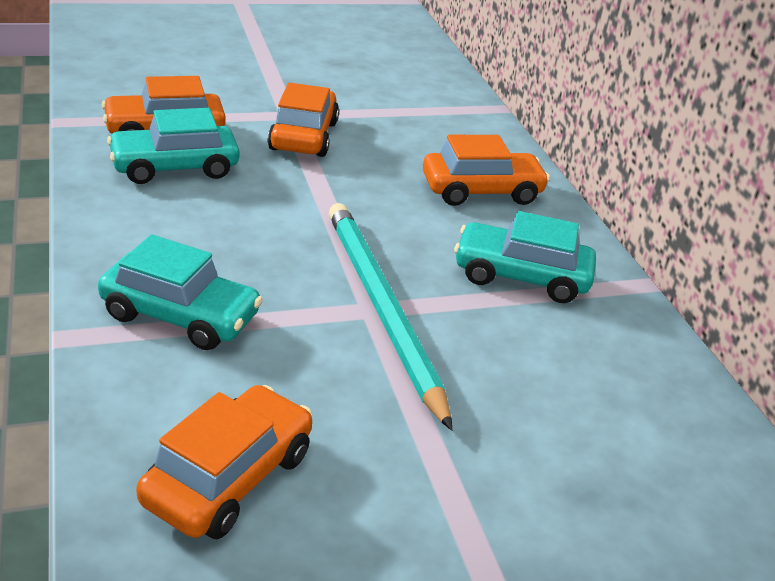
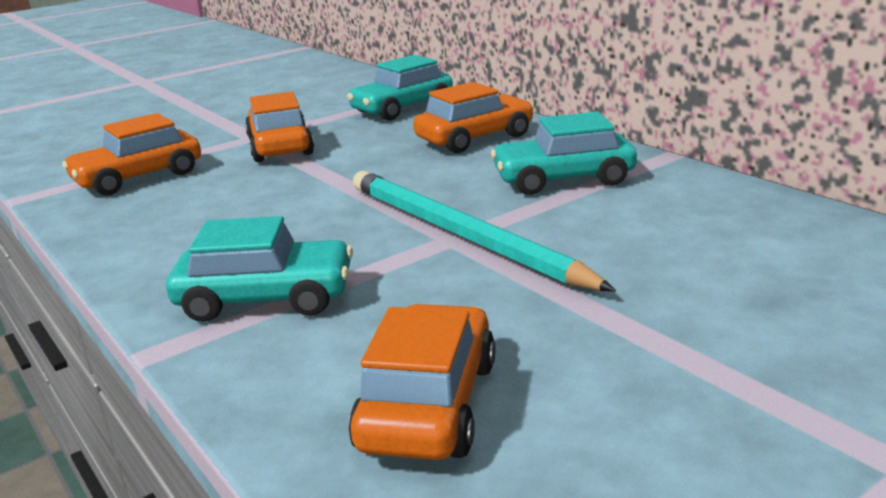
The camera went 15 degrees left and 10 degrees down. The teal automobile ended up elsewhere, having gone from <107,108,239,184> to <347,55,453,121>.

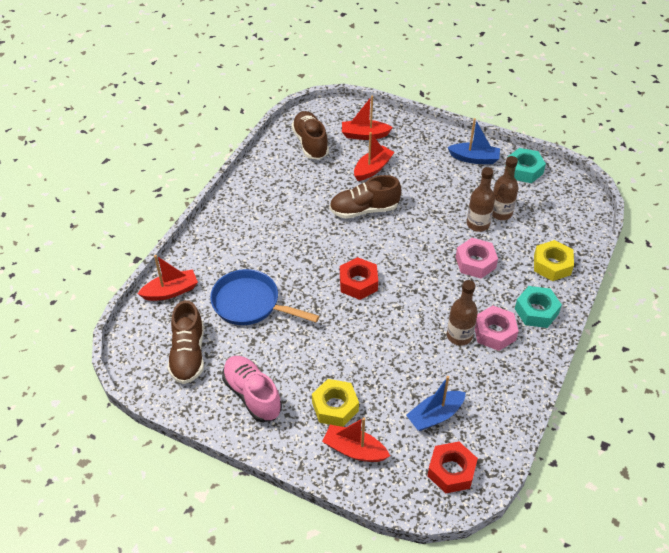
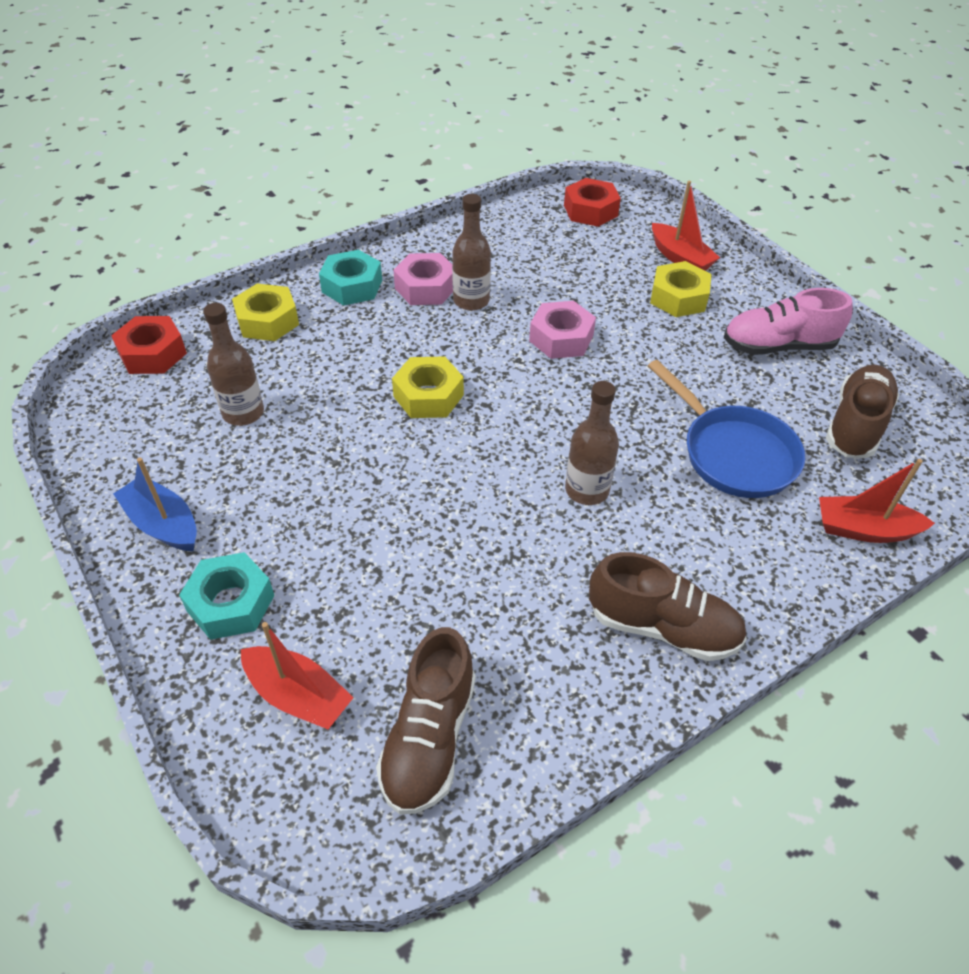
The camera went 150 degrees left and 0 degrees up. The second view lost the crimson boat at <354,132,394,181>. The teal hexagon nut ended up elsewhere, having gone from <505,148,546,183> to <179,552,275,640>. The russet flask ended up elsewhere, having gone from <467,167,495,232> to <565,381,619,505>. The russet sneaker ended up elsewhere, having gone from <330,175,401,219> to <589,552,747,661>. The rose-pink hexagon nut ended up elsewhere, having gone from <456,238,498,279> to <529,301,596,359>. The crimson hexagon nut ended up elsewhere, having gone from <340,257,378,300> to <111,316,187,374>. The rose-pink sneaker at <222,356,282,422> ended up facing another way, 90 degrees clockwise from before. The second view lost the cobalt boat at <406,376,466,431>. The second view gained the golden hexagon nut at <392,356,464,418>.

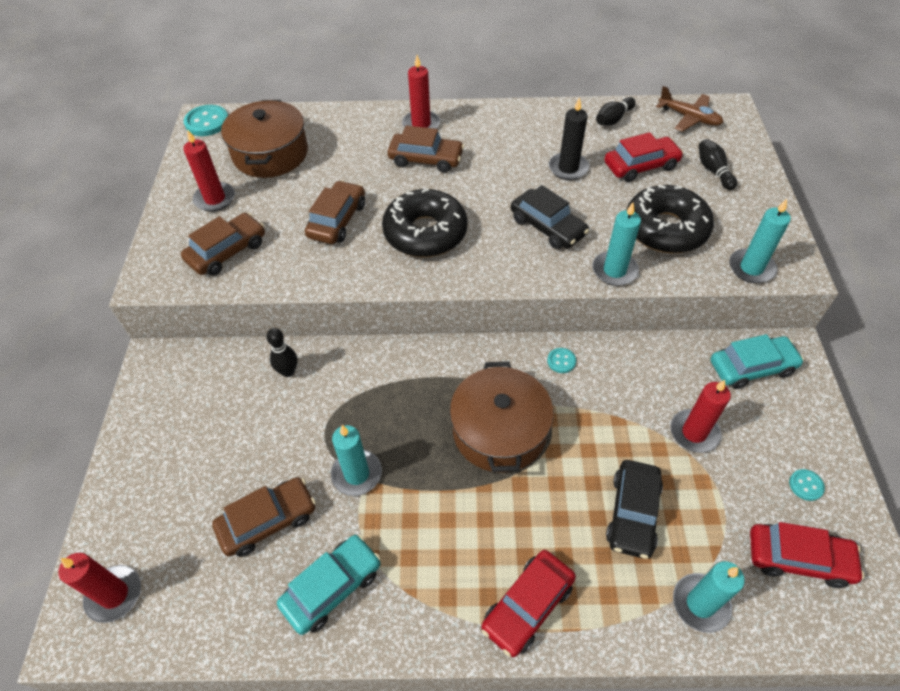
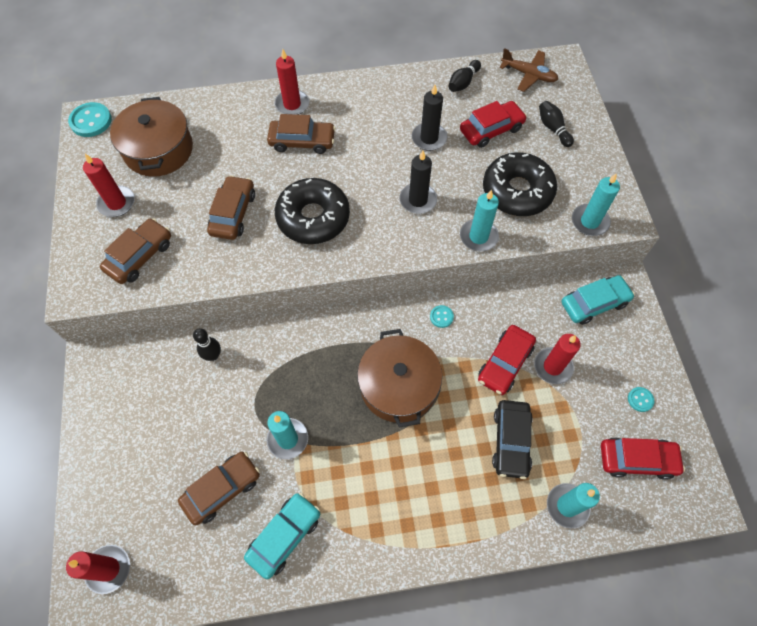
The camera went 10 degrees left and 10 degrees up. Where the jet-black automobile stood at <511,185,589,249>, the jet-black wax candle came to stand at <399,151,437,214>. The crimson automobile ended up elsewhere, having gone from <481,550,576,657> to <478,325,536,395>.

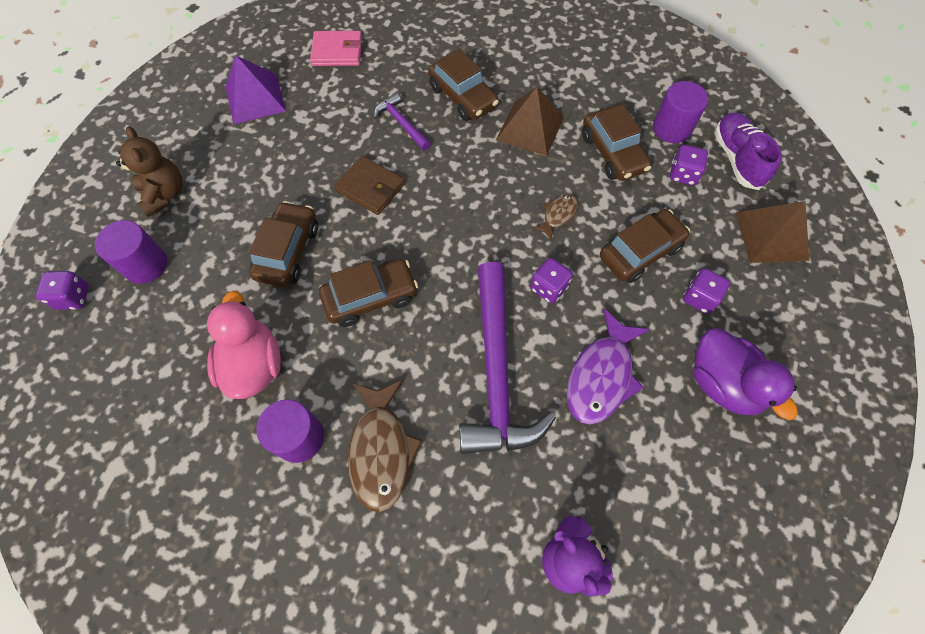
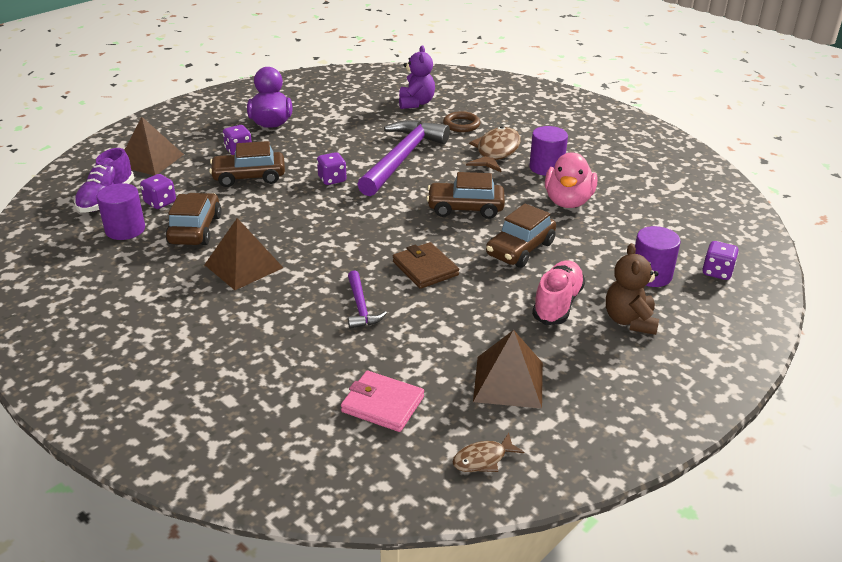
The camera went 155 degrees left and 30 degrees down. The second view lost the russet automobile at <428,49,499,121>. What was the purple pyramid at <225,55,286,124> turned into the russet pyramid at <473,330,543,409>. The russet fish figure ended up elsewhere, having gone from <532,194,578,241> to <453,433,524,472>. The second view lost the purple fish figure at <567,308,650,425>. The second view gained the russet torus at <443,111,480,132>. The second view gained the rose-pink sneaker at <532,260,585,325>.

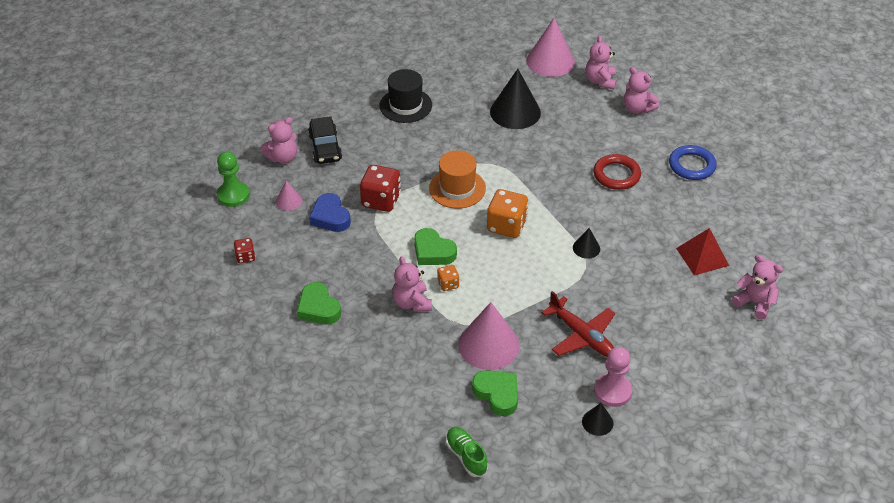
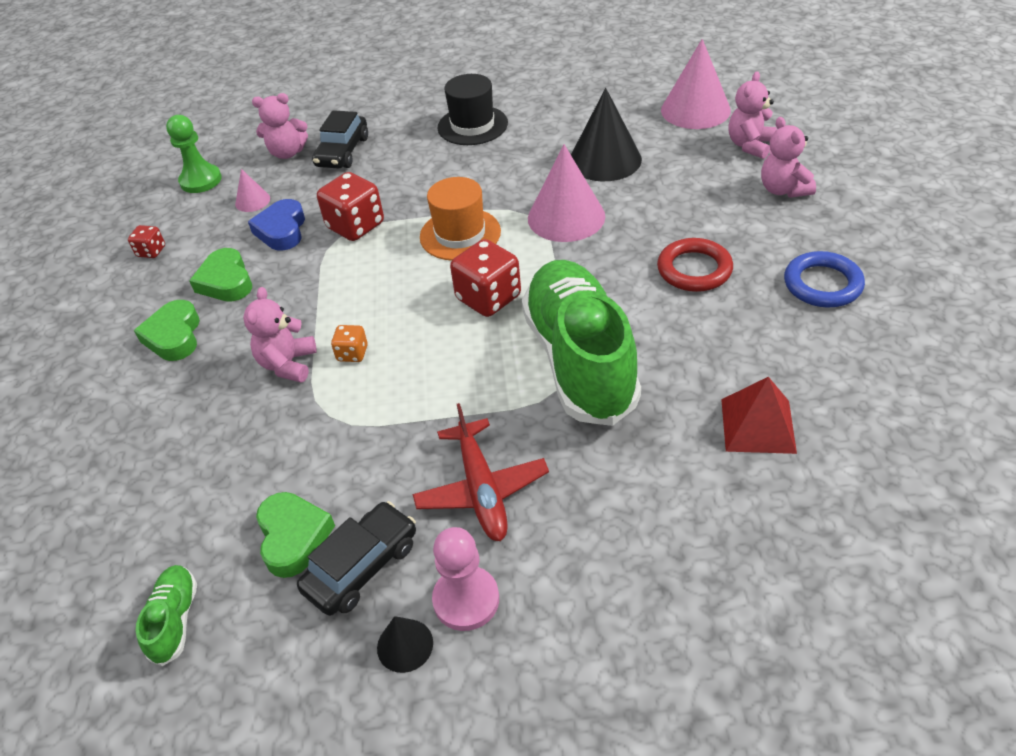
The camera went 30 degrees right and 0 degrees up. What was the orange-coloured die at <487,189,528,238> turned into the crimson die at <450,239,521,317>. The leaf-green love heart ended up elsewhere, having gone from <414,228,457,265> to <189,248,252,302>. Where the jet-black cone shape stood at <573,228,600,259>, the leaf-green sneaker came to stand at <522,260,641,426>. The second view lost the rose-pink stuffed bear at <732,255,783,320>. The rose-pink cone shape ended up elsewhere, having gone from <458,302,520,370> to <528,144,605,242>. The second view gained the jet-black automobile at <297,501,416,616>.

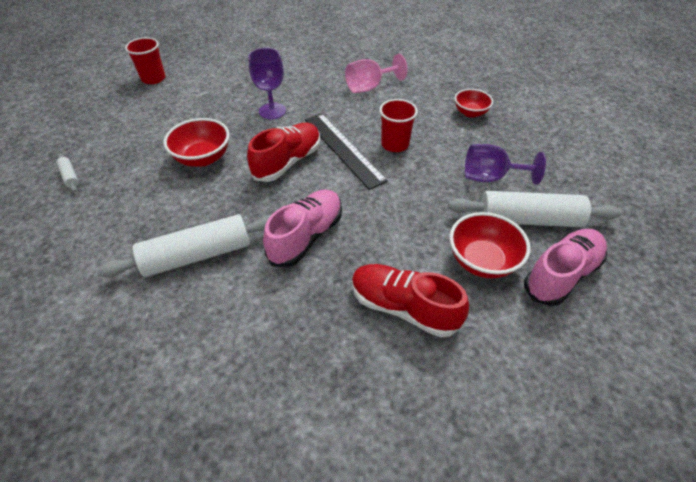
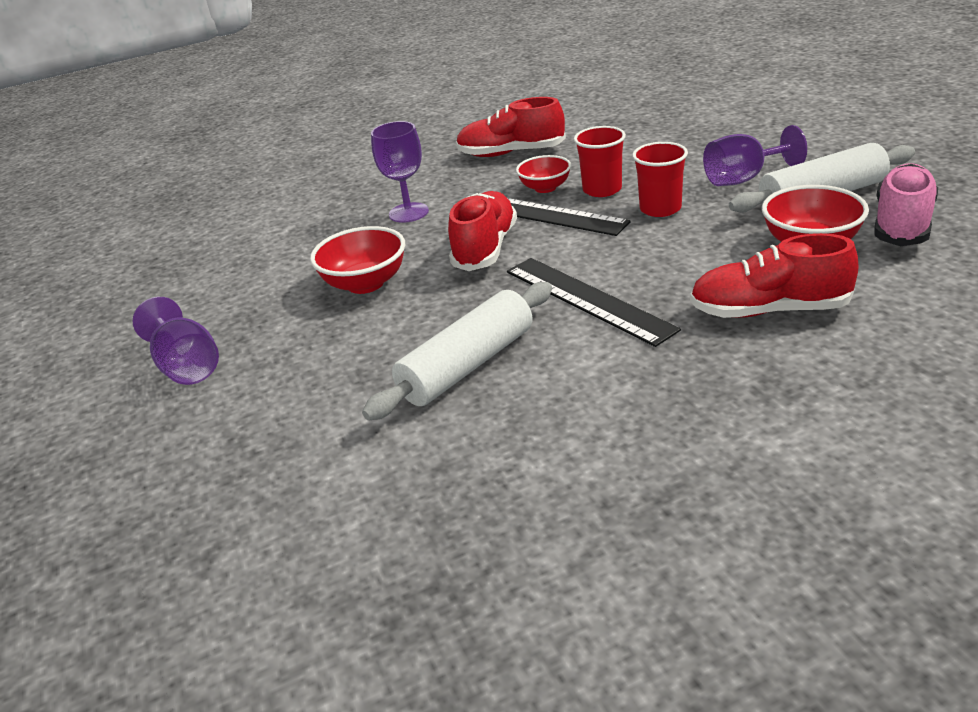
The camera went 20 degrees left and 15 degrees down. The crimson beaker ended up elsewhere, having gone from <125,37,166,84> to <632,142,688,217>. Where the rose-pink chalice stood at <345,54,407,93>, the crimson sneaker came to stand at <456,97,566,157>. The crimson serving bowl ended up elsewhere, having gone from <454,89,493,118> to <516,155,571,193>. Where the white pastry roller stood at <56,154,79,192>, the purple chalice came to stand at <132,297,219,385>. Where the rose-pink sneaker stood at <263,189,342,267>, the jet-black measuring stick came to stand at <507,258,681,347>.

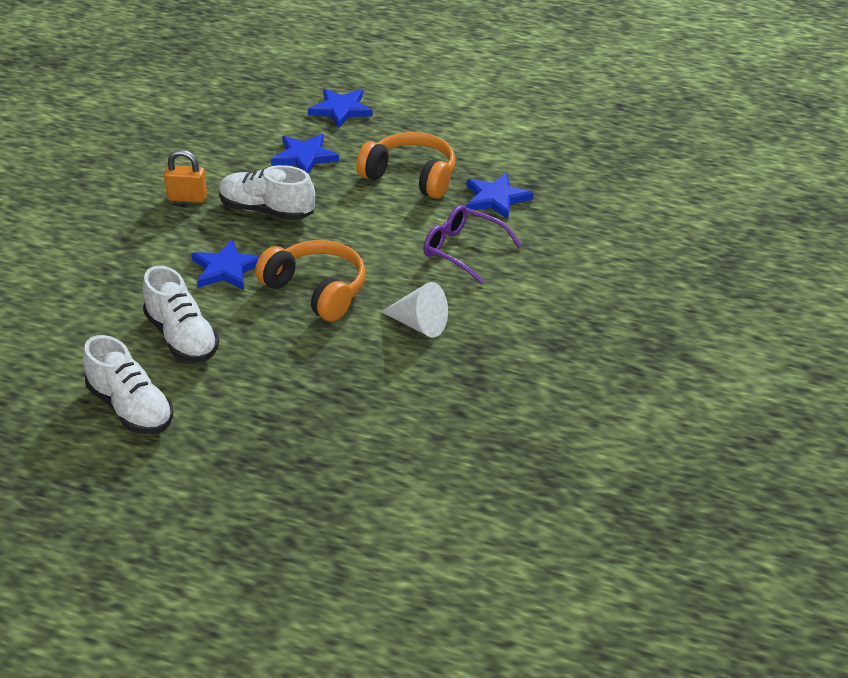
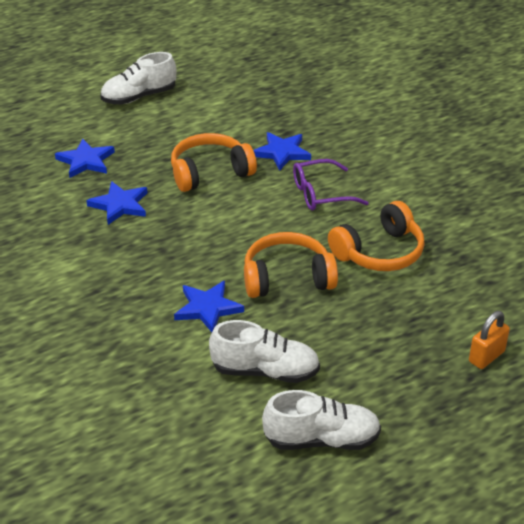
The camera went 50 degrees left and 0 degrees up. The orange-coloured small lock ended up elsewhere, having gone from <164,150,207,203> to <469,311,510,369>. The white sneaker ended up elsewhere, having gone from <218,165,315,220> to <100,52,176,105>. Where the white cone shape stood at <381,282,448,338>, the orange-coloured headset came to stand at <328,201,425,271>.

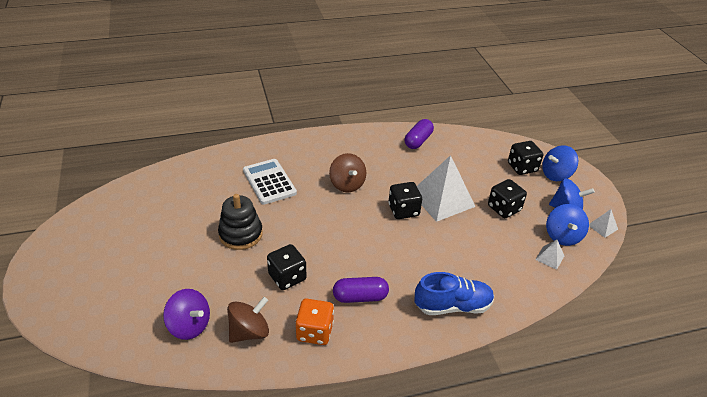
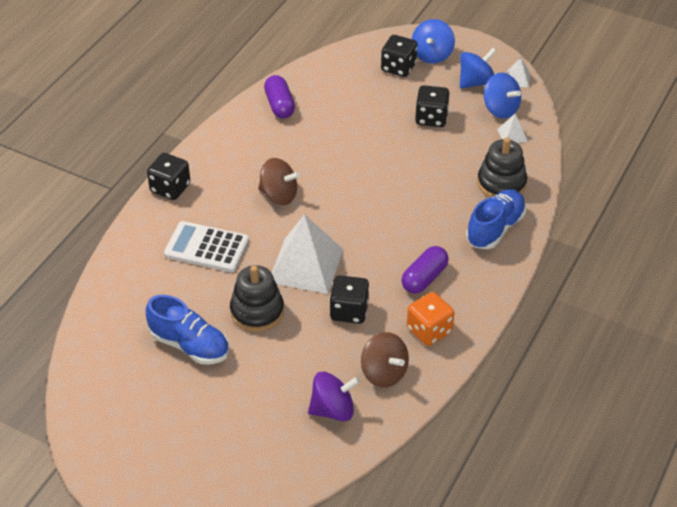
The camera went 45 degrees left and 5 degrees up. The white pyramid ended up elsewhere, having gone from <417,155,476,222> to <272,214,343,294>. The jet-black die ended up elsewhere, having gone from <389,182,422,219> to <147,153,190,200>. The russet spinning top at <227,297,269,343> ended up facing another way, 135 degrees clockwise from before. The second view gained the jet-black stacking rings at <477,137,527,197>. The second view gained the cobalt sneaker at <146,295,229,364>.

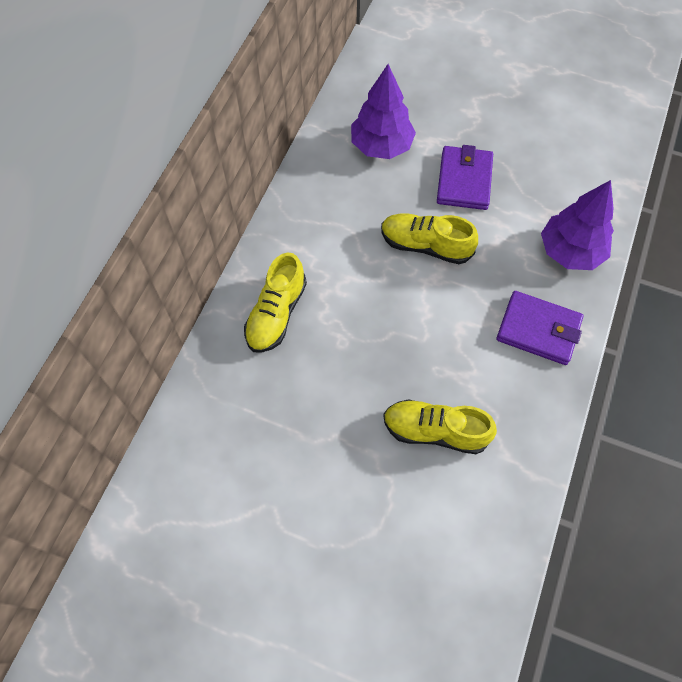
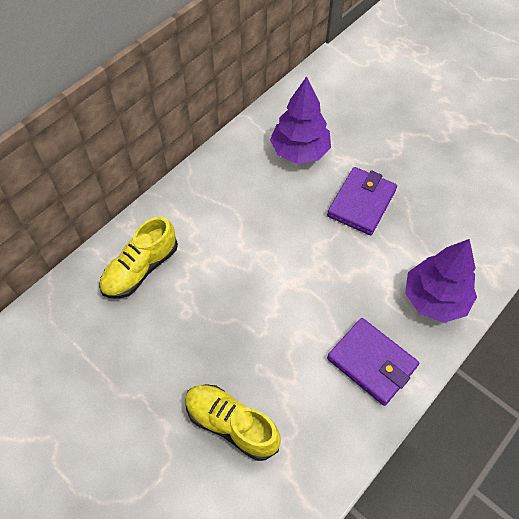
The camera went 20 degrees right and 5 degrees down. The second view lost the golden sneaker at <381,213,478,264>.

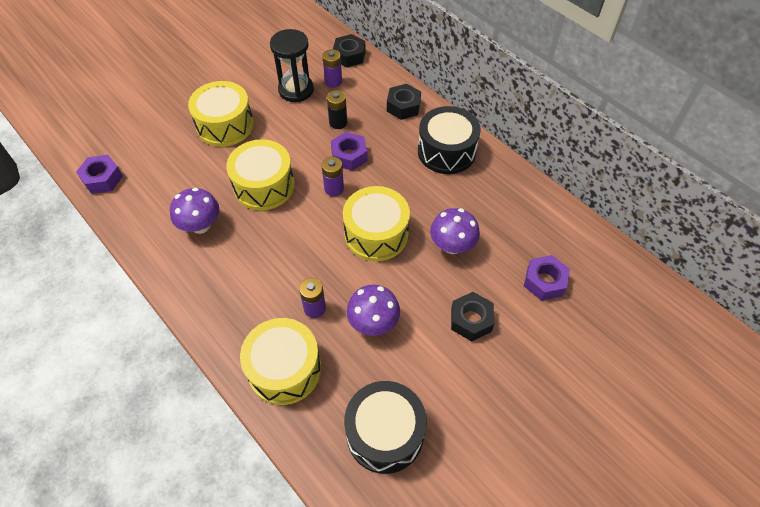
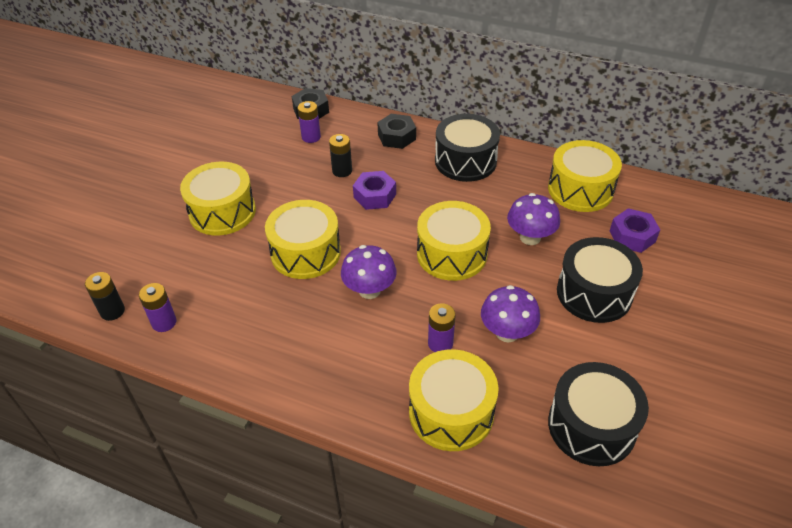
The camera went 25 degrees left and 10 degrees down. The second view lost the jet-black sand timer at <270,29,314,102>. Where the purple hexagon nut stood at <76,155,123,194>, the jet-black battery came to stand at <85,272,125,321>. The purple battery ended up elsewhere, having gone from <321,157,344,196> to <139,283,177,332>. The purple mushroom ended up elsewhere, having gone from <170,188,219,234> to <341,245,397,299>. Where the jet-black hexagon nut stood at <451,292,494,342>, the jet-black toy drum came to stand at <557,237,643,323>. The second view gained the golden toy drum at <548,140,622,212>.

